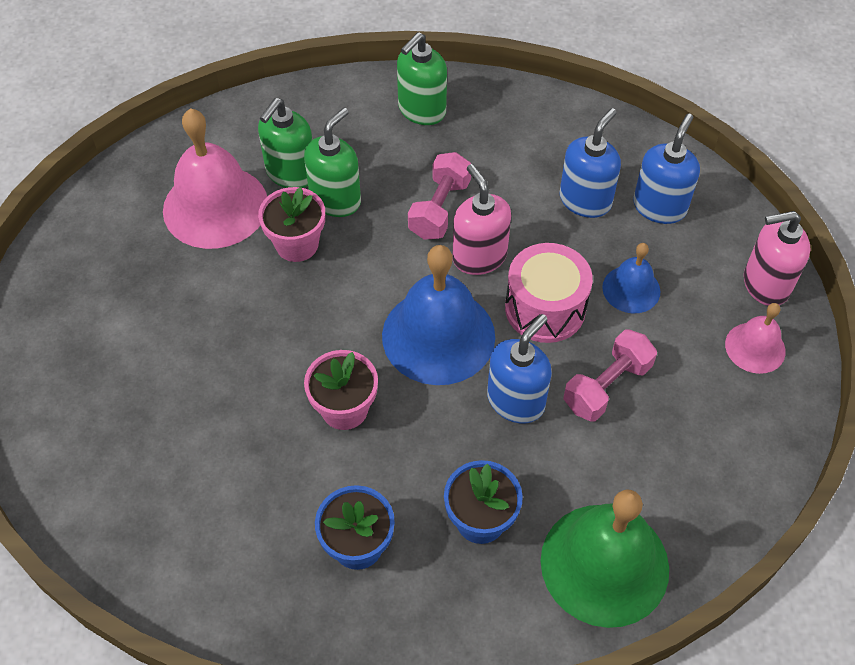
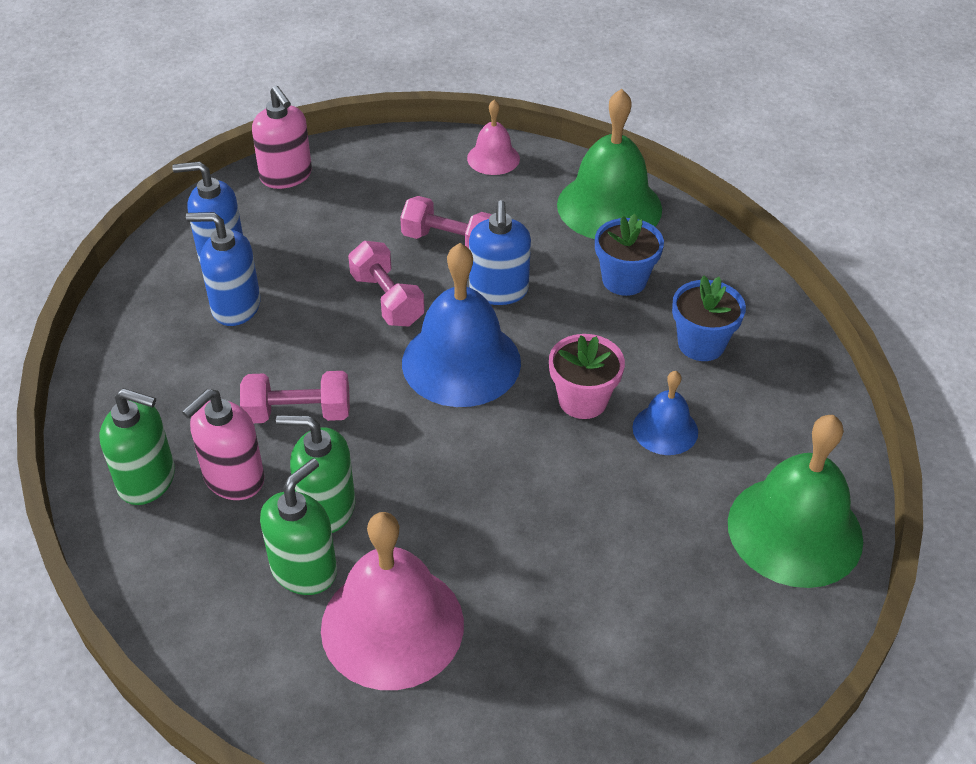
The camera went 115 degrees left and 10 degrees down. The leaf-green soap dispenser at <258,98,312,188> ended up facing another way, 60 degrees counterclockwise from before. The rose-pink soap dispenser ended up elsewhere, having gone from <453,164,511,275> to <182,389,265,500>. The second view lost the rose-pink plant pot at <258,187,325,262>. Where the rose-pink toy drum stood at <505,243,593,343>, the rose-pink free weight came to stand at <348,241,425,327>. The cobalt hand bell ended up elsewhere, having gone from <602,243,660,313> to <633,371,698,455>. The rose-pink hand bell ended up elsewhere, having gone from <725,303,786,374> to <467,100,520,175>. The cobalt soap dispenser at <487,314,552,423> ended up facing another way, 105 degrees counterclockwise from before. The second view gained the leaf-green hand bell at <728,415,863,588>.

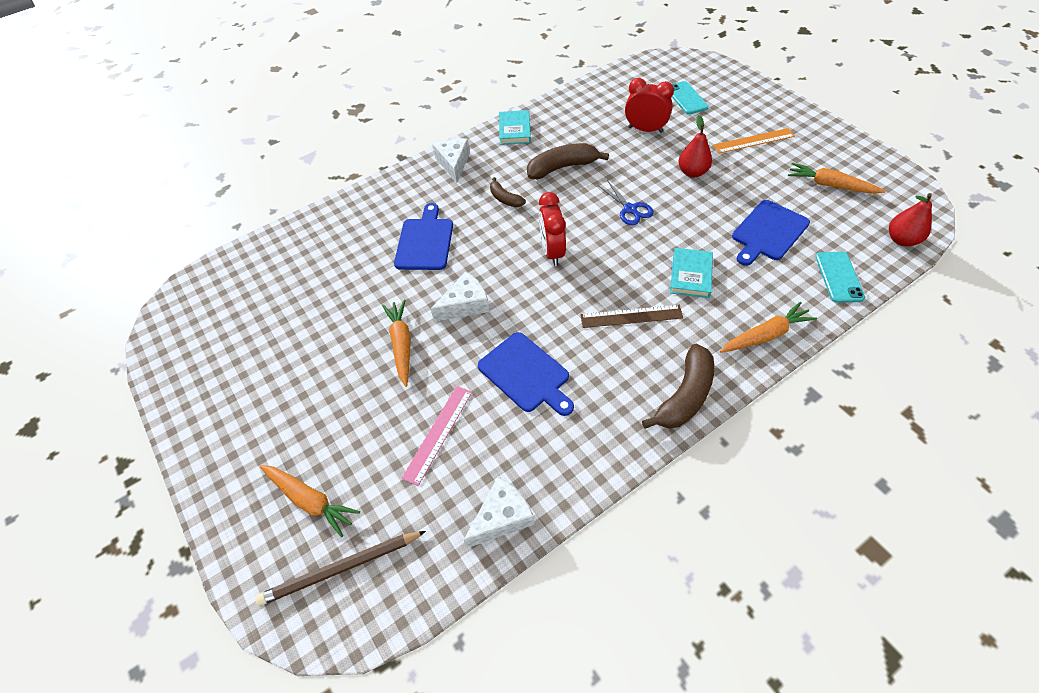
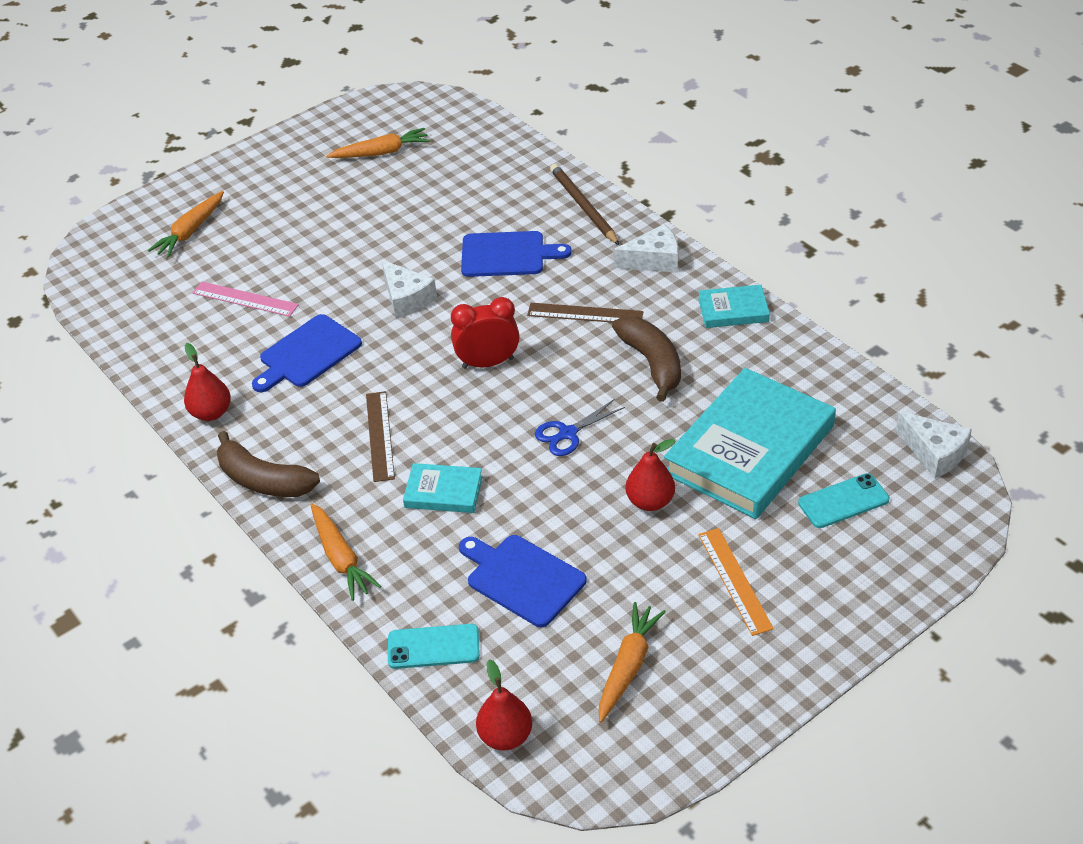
The camera went 85 degrees right and 10 degrees down. Where the crimson alarm clock stood at <625,78,674,133>, the teal book came to stand at <664,368,836,519>. Where the russet banana stood at <490,177,526,207>, the russet measuring stick came to stand at <527,303,643,323>. The orange-coloured toy carrot ended up elsewhere, having gone from <382,300,411,387> to <326,128,430,158>. The white cheese wedge ended up elsewhere, having gone from <463,477,535,548> to <896,411,972,478>. The russet pencil ended up elsewhere, having gone from <255,531,426,606> to <550,164,619,245>. The second view gained the crimson toy pear at <184,343,231,421>.

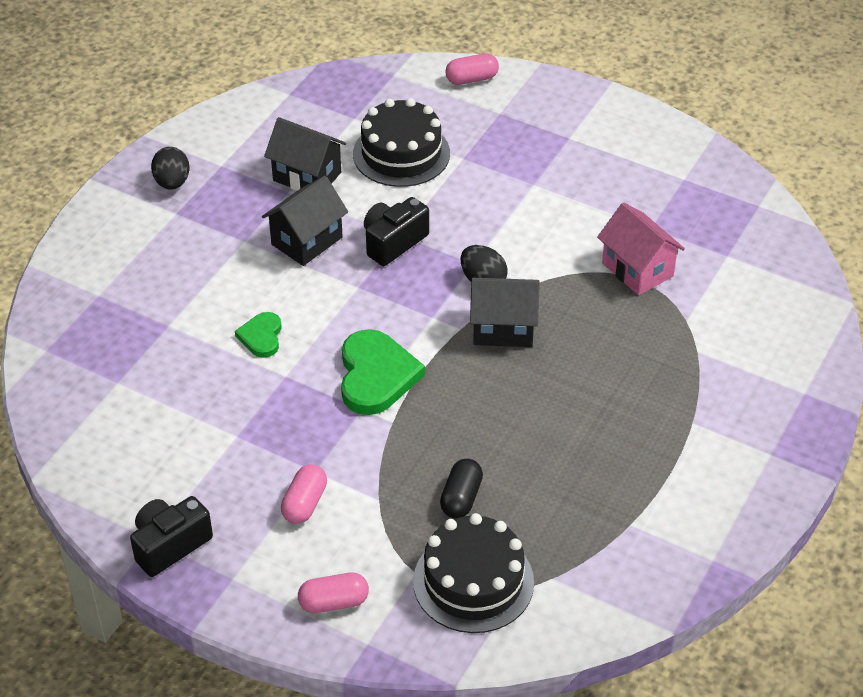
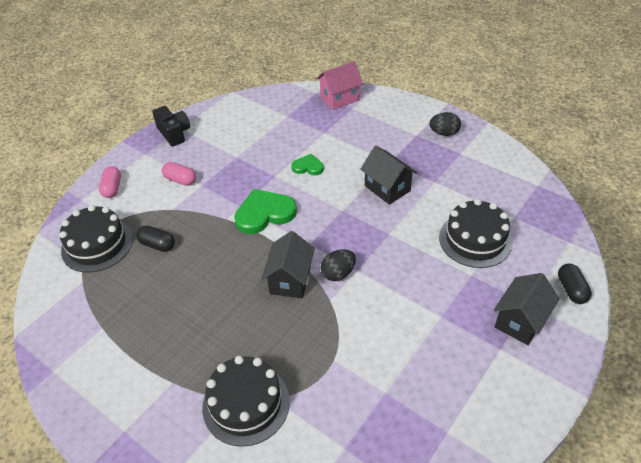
The camera went 100 degrees right and 0 degrees up. What was the rose-pink capsule at <445,53,499,85> turned into the jet-black capsule at <558,264,592,304>. The jet-black toy house ended up elsewhere, having gone from <264,117,346,191> to <493,273,559,345>. The second view lost the jet-black compact camera at <364,197,429,266>. The rose-pink toy house ended up elsewhere, having gone from <597,202,685,296> to <316,61,363,110>. The leaf-green love heart at <341,329,425,415> ended up facing another way, 150 degrees clockwise from before. The second view gained the jet-black gateau at <202,356,290,447>.

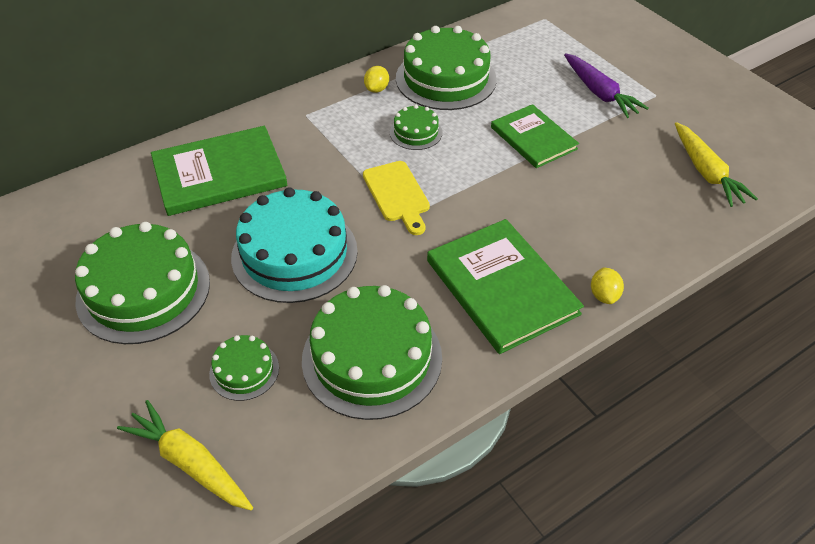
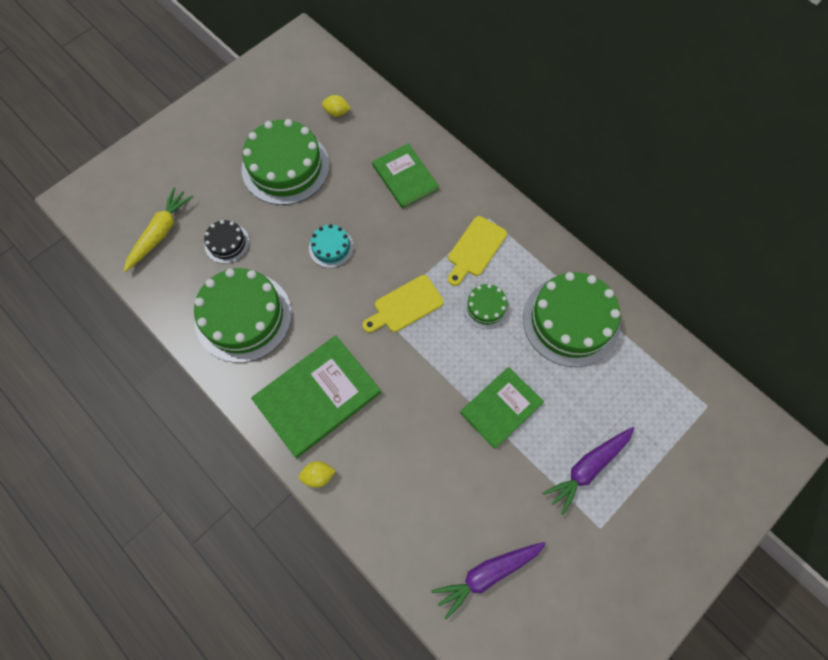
The camera went 80 degrees right and 20 degrees up. The golden citrus fruit ended up elsewhere, having gone from <364,66,389,93> to <322,95,351,117>. What was the golden toy carrot at <675,122,758,207> turned into the purple toy carrot at <431,542,546,620>. The size of the leaf-green book at <151,126,287,216> changed by a factor of 0.65. The size of the teal gateau at <231,187,358,303> changed by a factor of 0.49. What was the leaf-green gateau at <209,335,279,401> turned into the jet-black gateau at <204,220,250,263>. The second view gained the golden bread board at <448,216,507,286>.

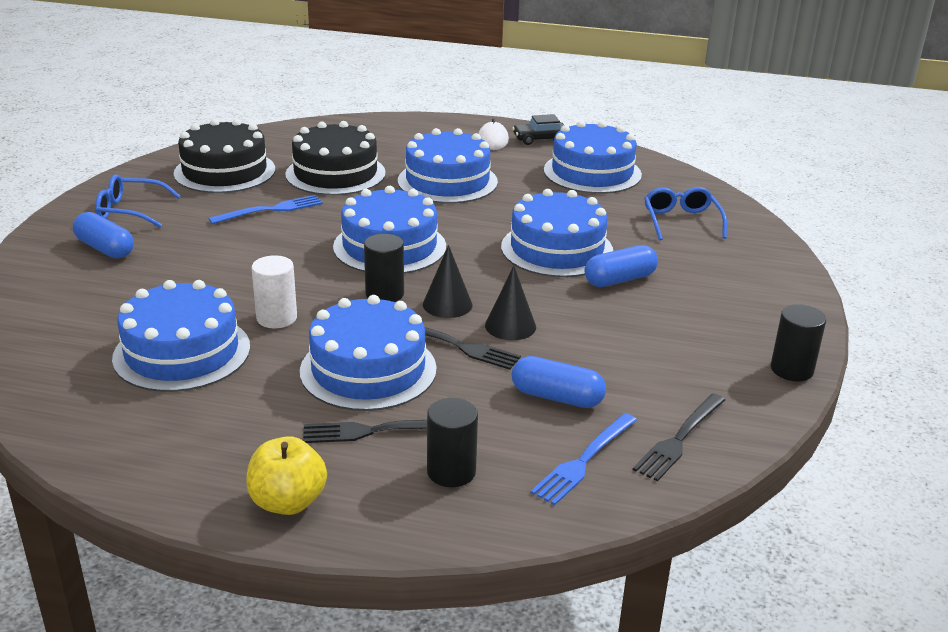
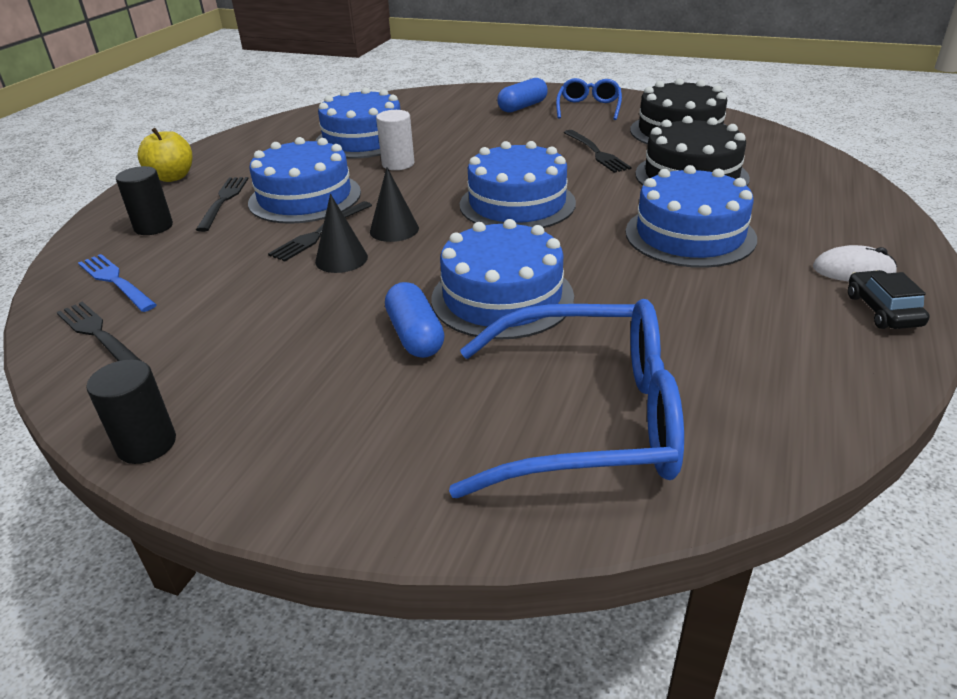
The camera went 100 degrees right and 5 degrees up. The second view lost the cobalt gateau at <544,121,642,194>. The size of the cobalt spectacles at <644,187,727,240> changed by a factor of 1.92. What was the cobalt table fork at <208,195,323,224> turned into the jet-black table fork at <564,130,632,173>. The second view lost the jet-black cylinder shape at <364,234,404,302>. The second view lost the cobalt capsule at <512,356,606,408>.

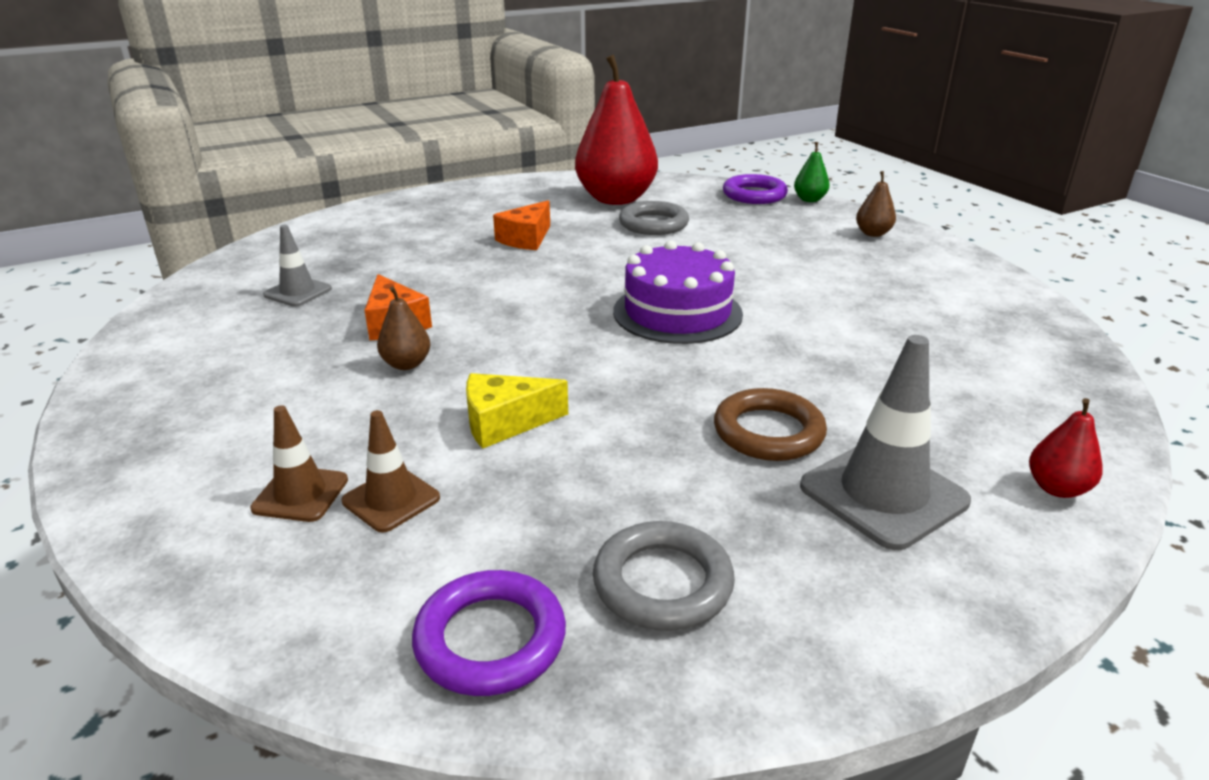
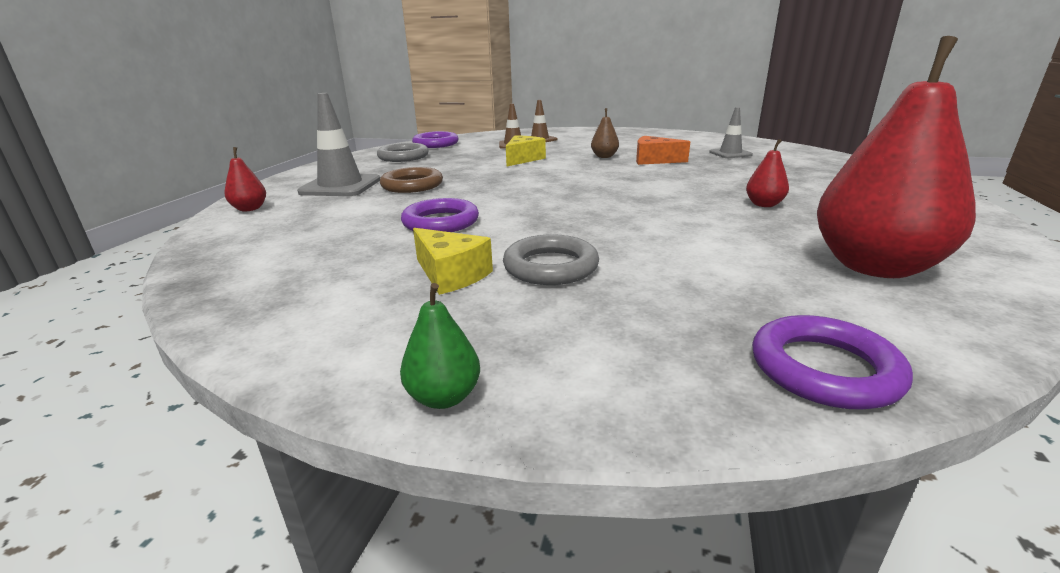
The camera went 135 degrees right and 5 degrees down. The leaf-green toy pear ended up elsewhere, having gone from <794,142,830,202> to <400,283,480,409>. The second view lost the russet toy pear at <856,171,896,237>. Where the orange-coloured cheese wedge stood at <493,200,550,250>, the crimson toy pear came to stand at <746,139,789,207>. The gray torus ended up elsewhere, having gone from <619,201,689,235> to <503,234,599,285>. The second view lost the purple gateau at <613,240,743,344>. The second view gained the purple torus at <401,198,479,232>. The second view gained the golden cheese wedge at <413,228,493,295>.

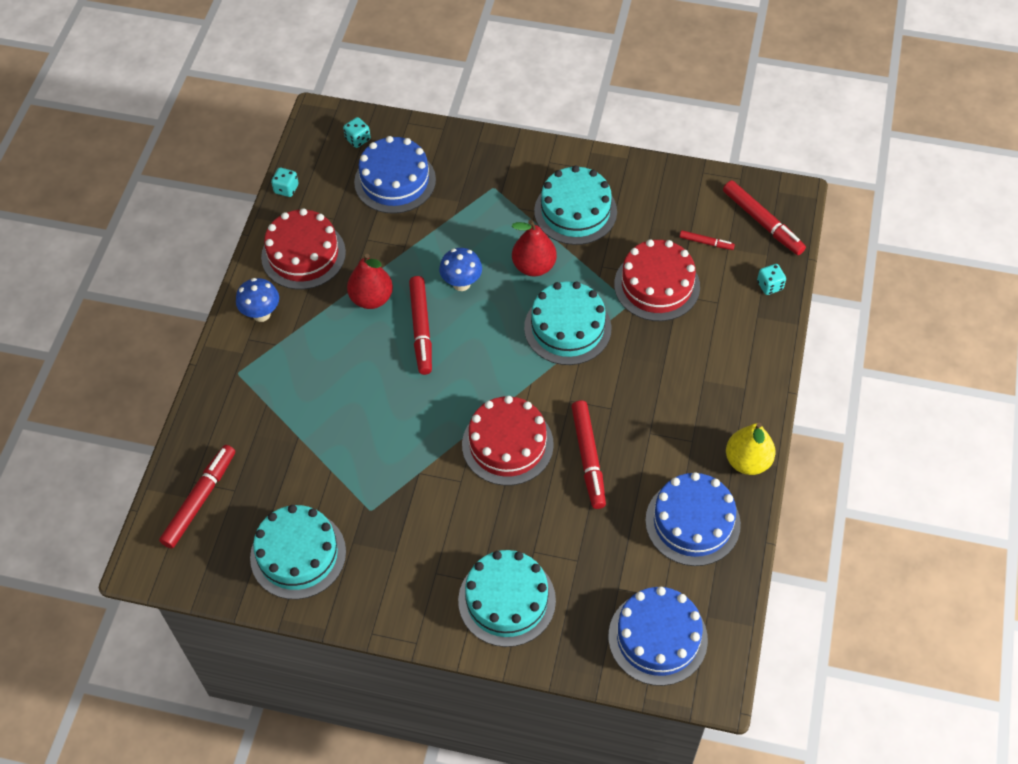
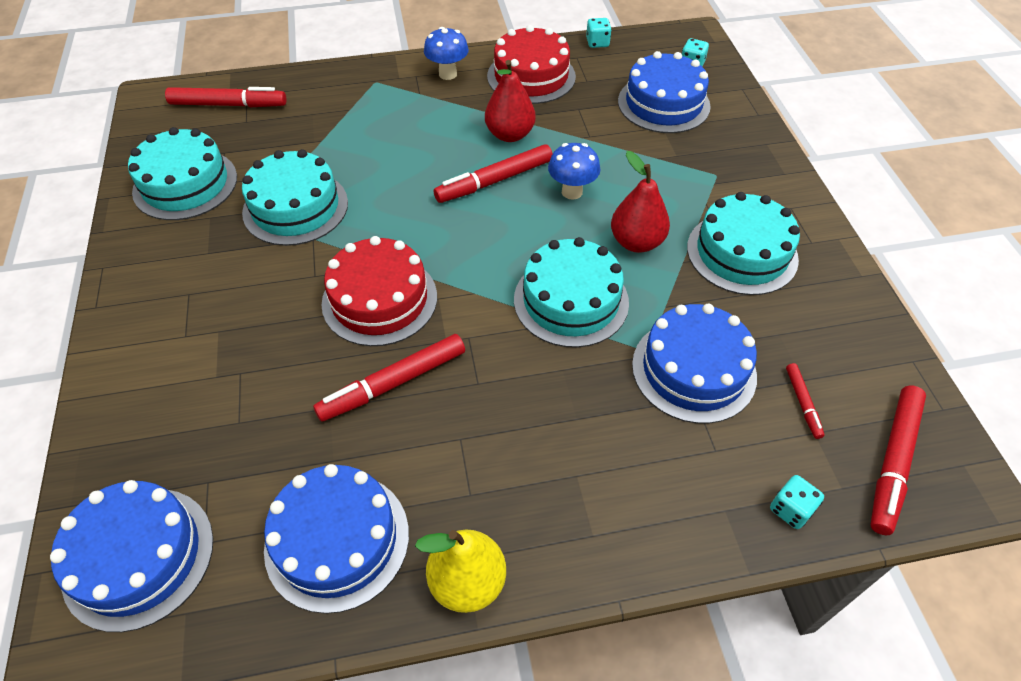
The camera went 65 degrees right and 5 degrees down. What was the crimson gateau at <614,239,700,321> turned into the cobalt gateau at <632,304,757,424>. The teal gateau ended up elsewhere, having gone from <458,550,556,647> to <242,149,348,246>.

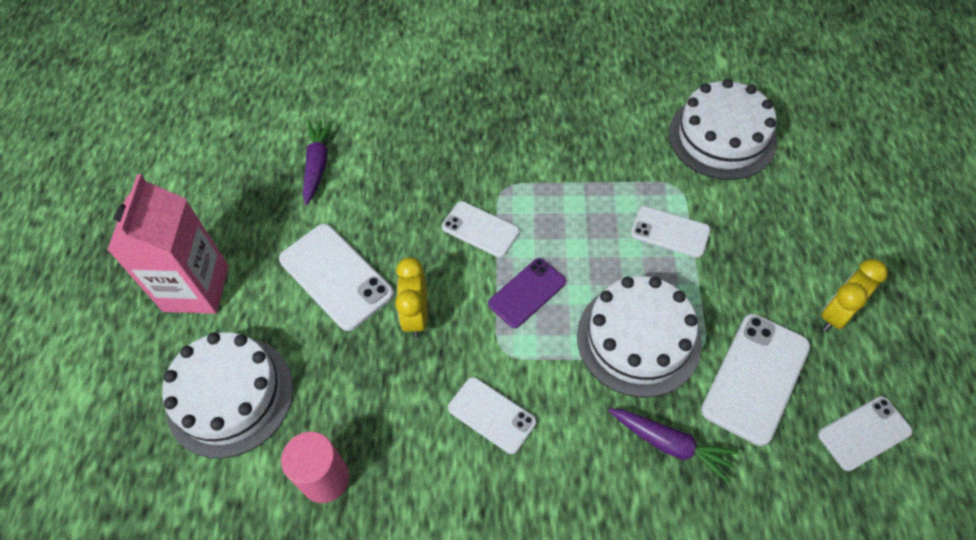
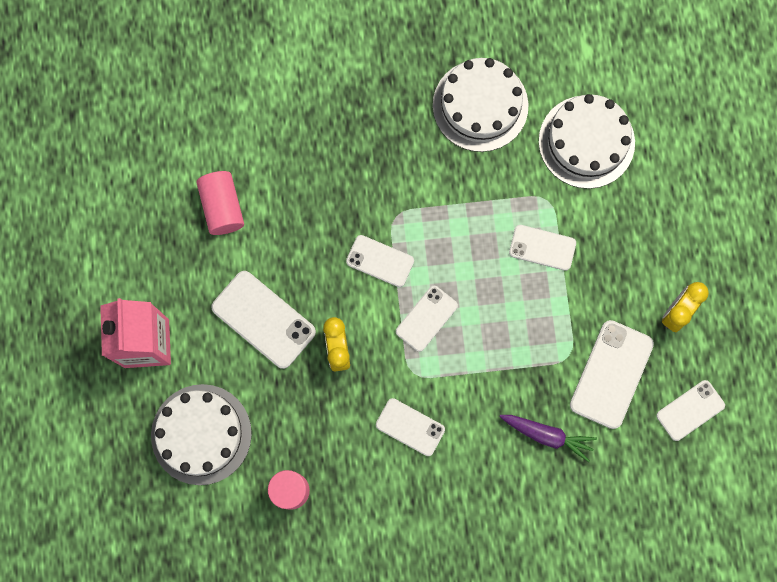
The camera went 10 degrees left and 20 degrees up. Where the purple toy carrot stood at <303,120,334,205>, the rose-pink cylinder shape came to stand at <196,171,244,235>. What was the purple smartphone at <488,258,566,328> turned into the white smartphone at <396,286,458,352>. The white gateau ended up elsewhere, having gone from <577,276,702,397> to <433,58,529,152>.

